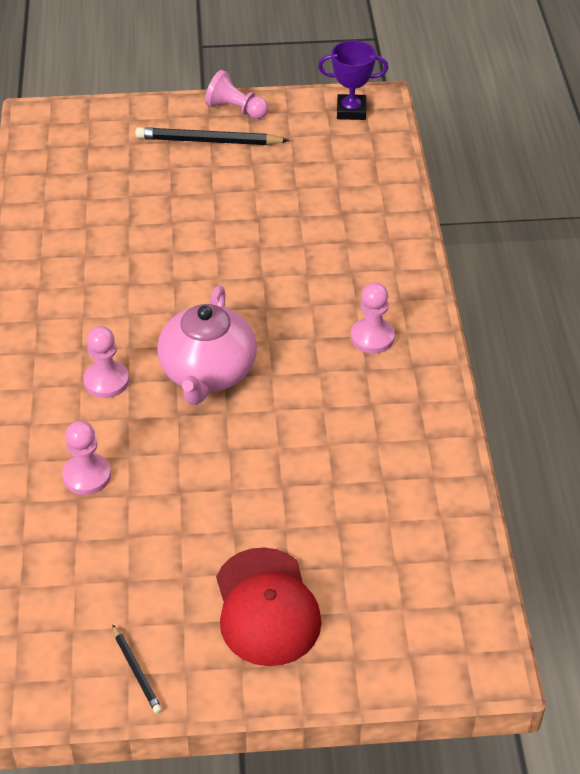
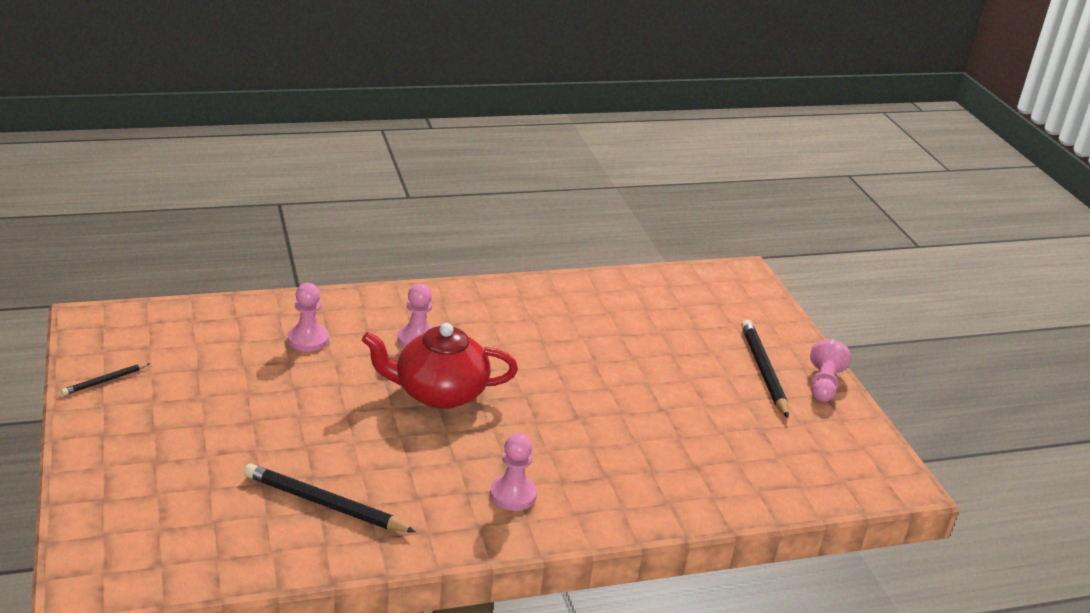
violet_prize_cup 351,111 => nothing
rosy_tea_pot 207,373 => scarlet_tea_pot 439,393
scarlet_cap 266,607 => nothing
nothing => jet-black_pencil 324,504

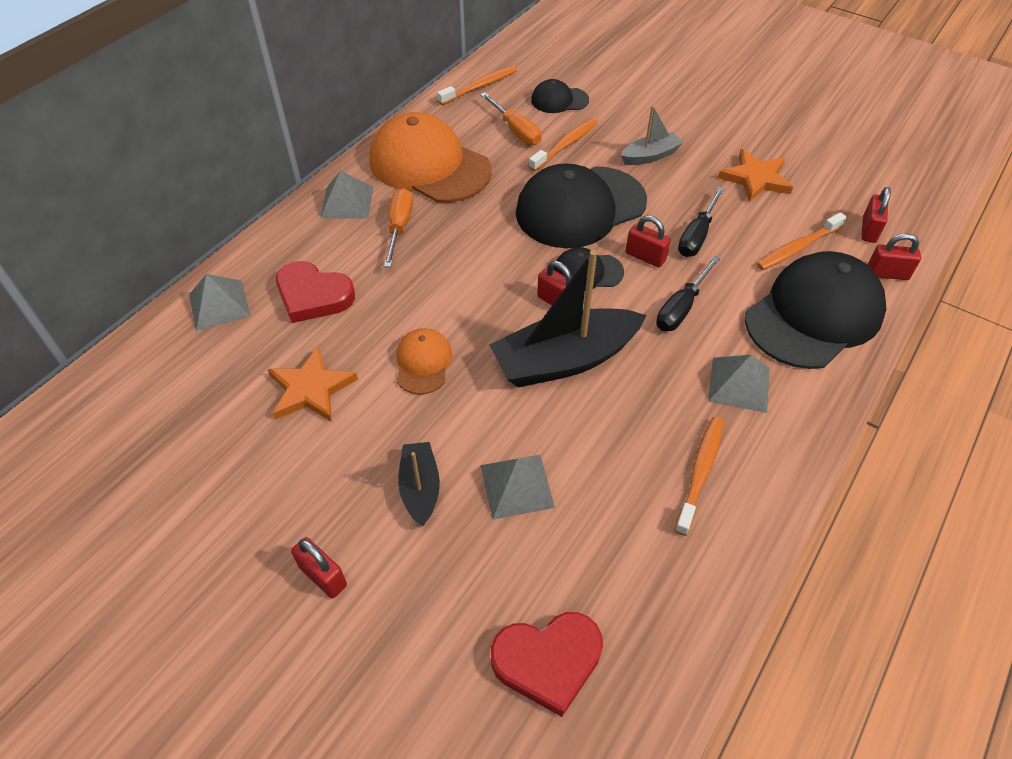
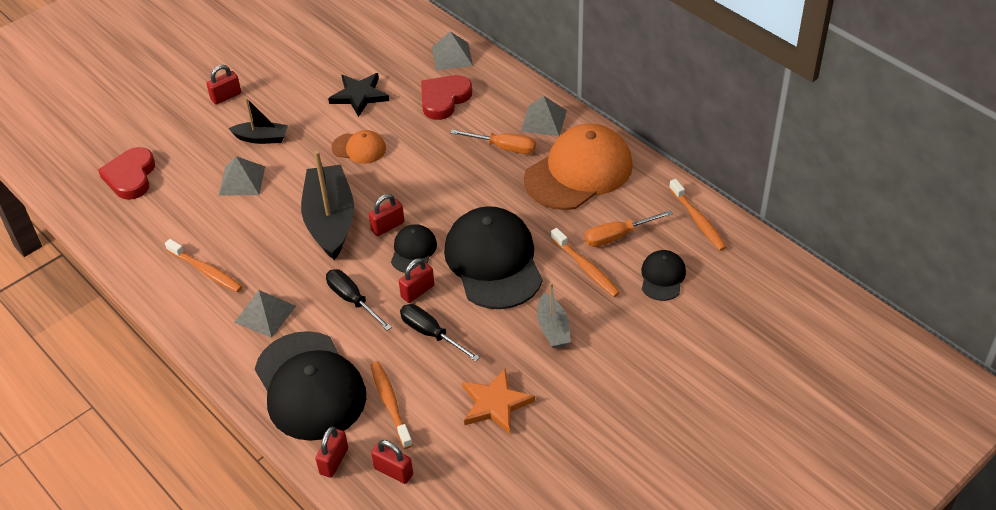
orange_five-pointed_star 311,389 => jet-black_five-pointed_star 359,96

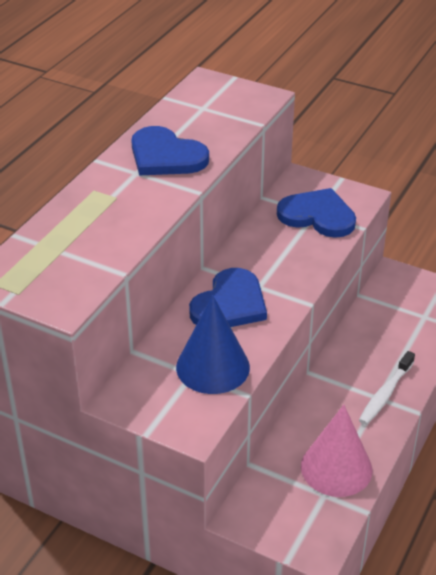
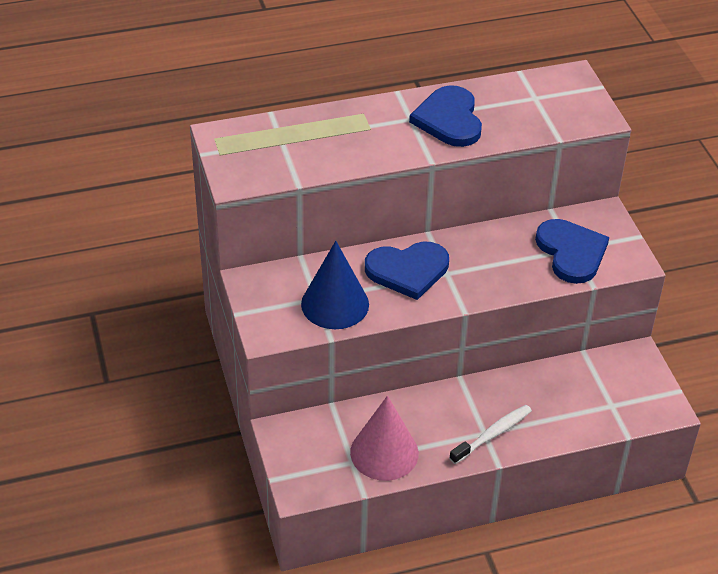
white_tooth_brush 385,394 => white_tooth_brush 493,434, 150 degrees clockwise

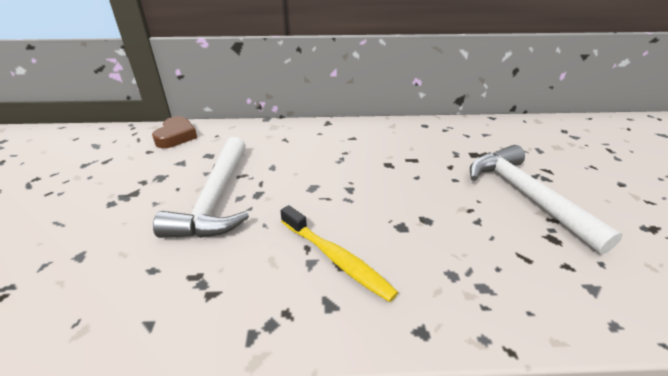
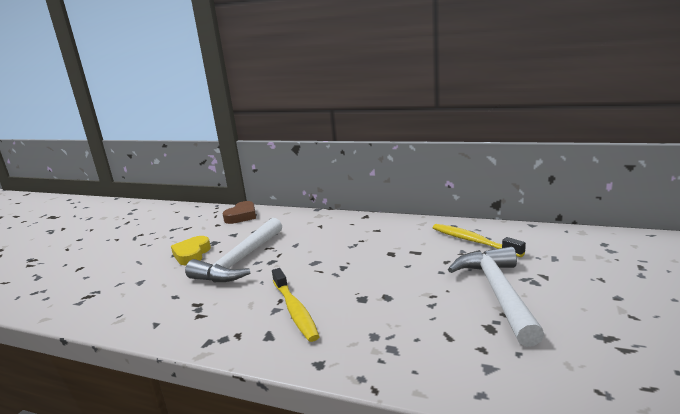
nothing => golden_tooth_brush 473,241
nothing => golden_heart 192,254

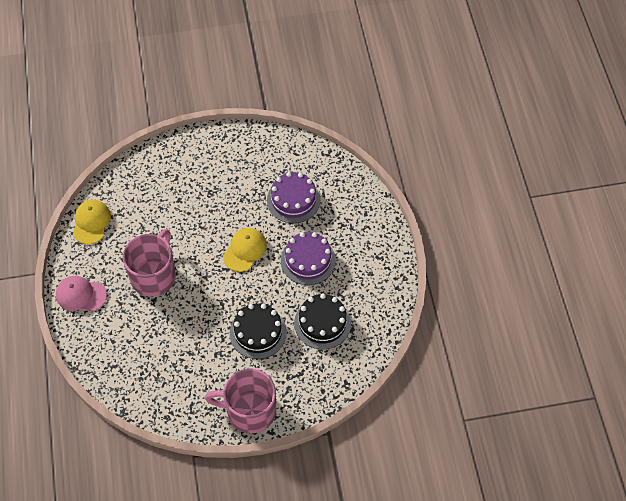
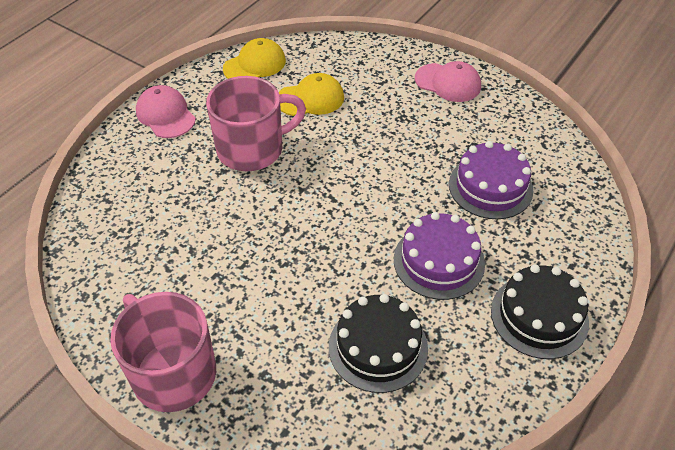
golden_cap 245,250 => golden_cap 310,99, shifted
jet-black_cake 258,332 => jet-black_cake 539,316, shifted
nothing => rosy_cap 448,83

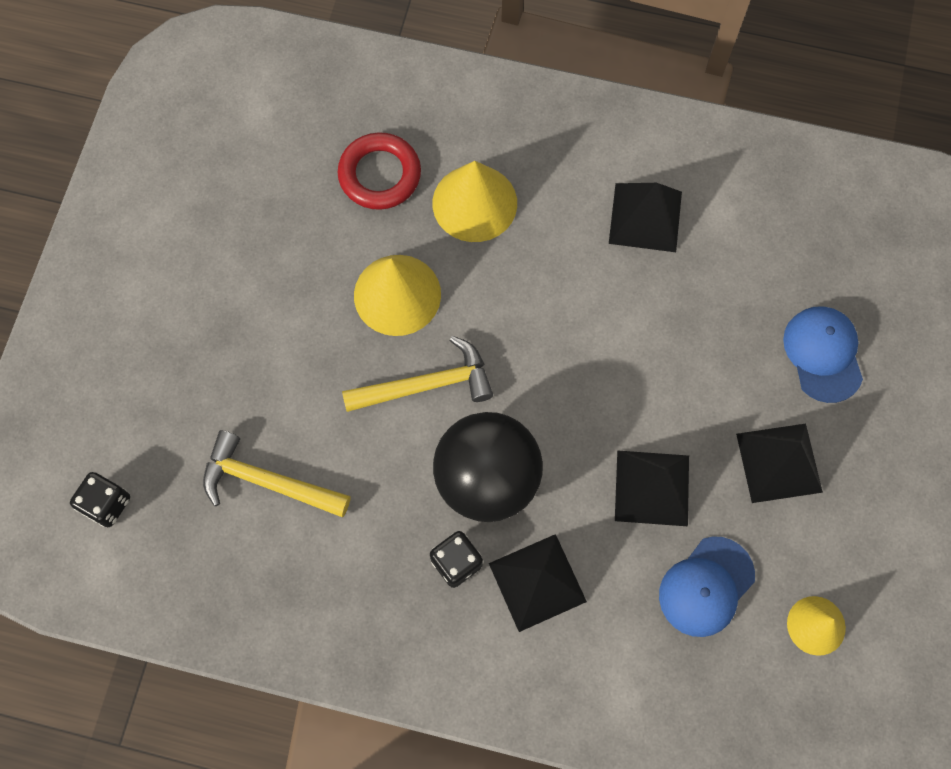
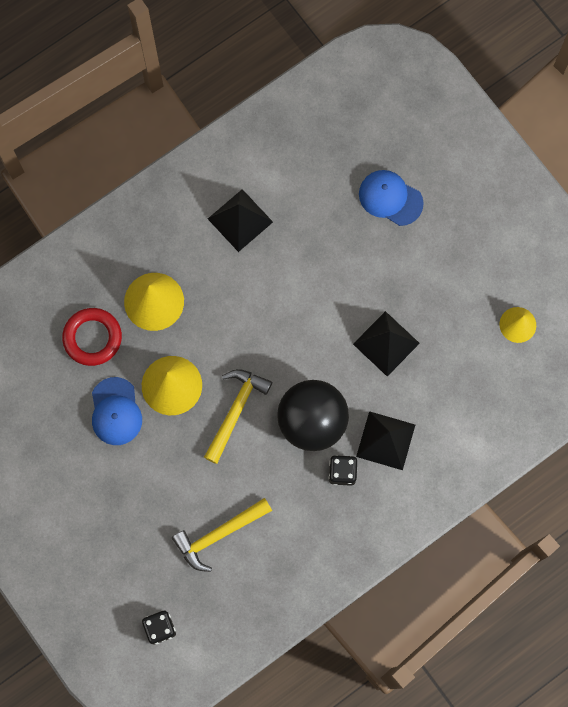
jet-black_pyramid_shape 779,462 => nothing
blue_cap 706,586 => blue_cap 115,411, shifted

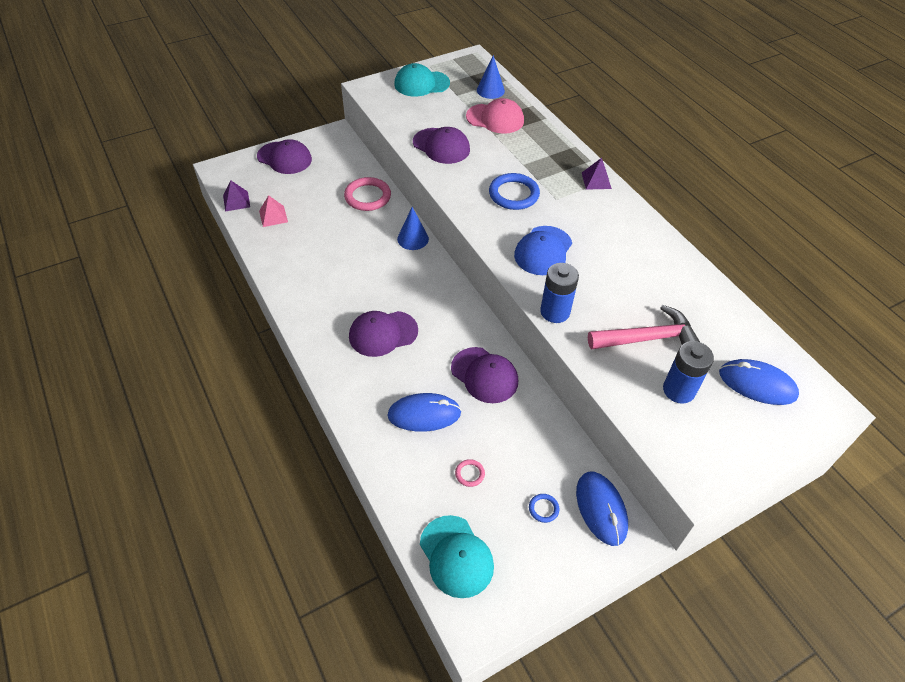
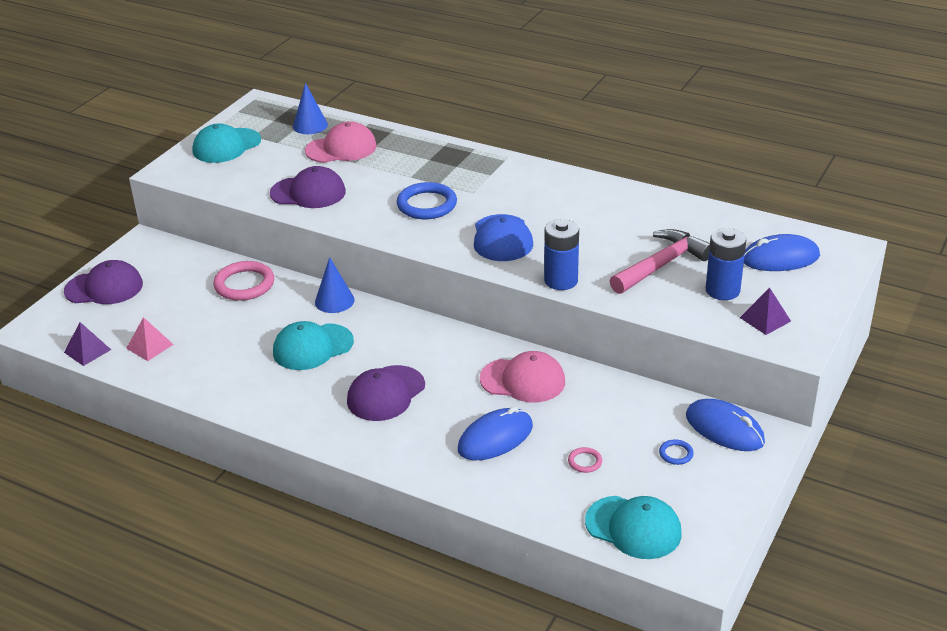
violet_pyramid_shape 596,180 => violet_pyramid_shape 765,319, shifted
violet_cap 484,375 => rosy_cap 523,380
nothing => teal_cap 312,347

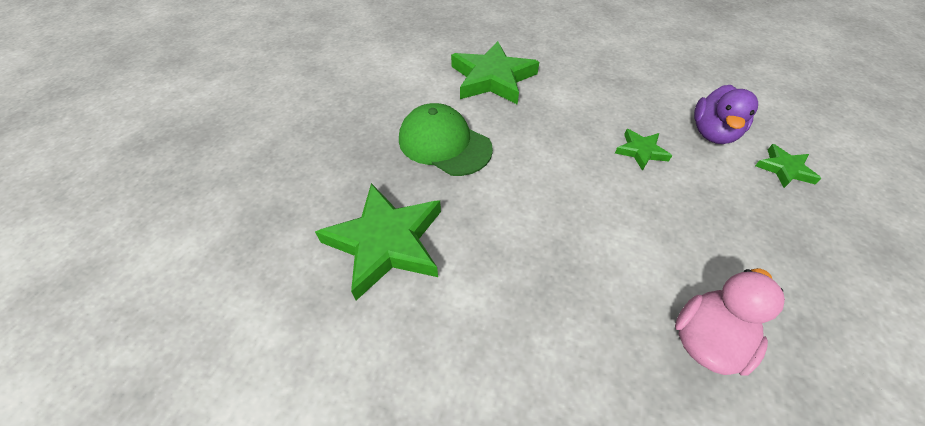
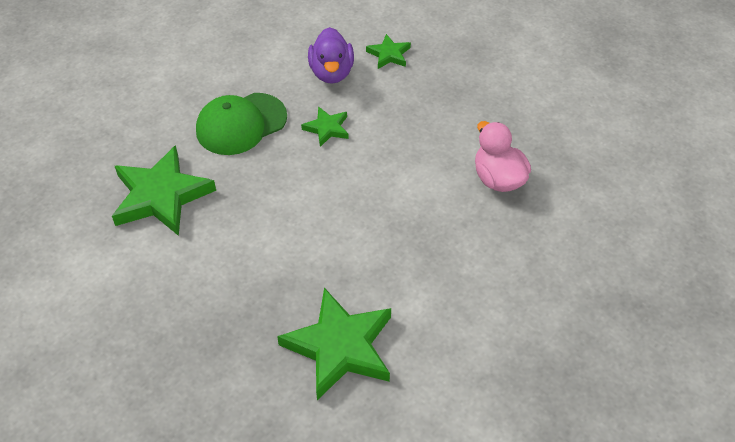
violet_rubber_duck 712,133 => violet_rubber_duck 331,72, 45 degrees clockwise
green_cap 444,144 => green_cap 241,124, shifted

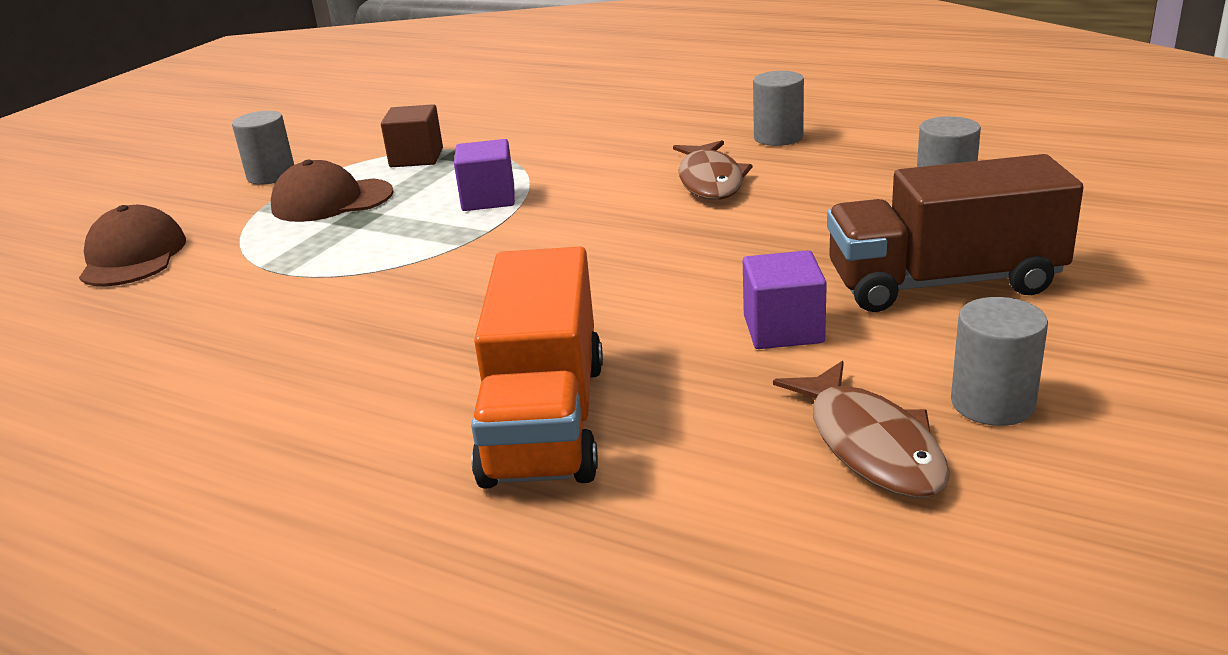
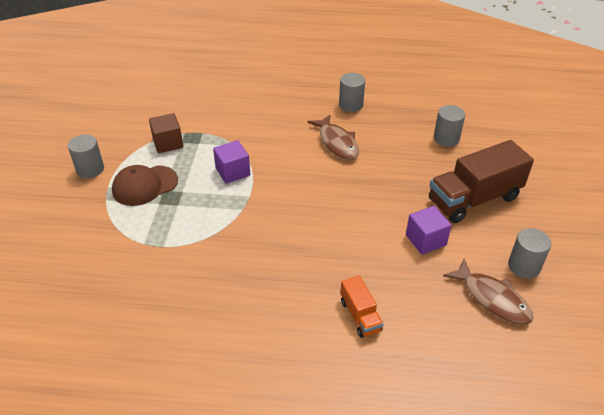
dark_brown_cap 133,257 => nothing
orange_toy_truck 545,421 => orange_toy_truck 360,316, x0.50

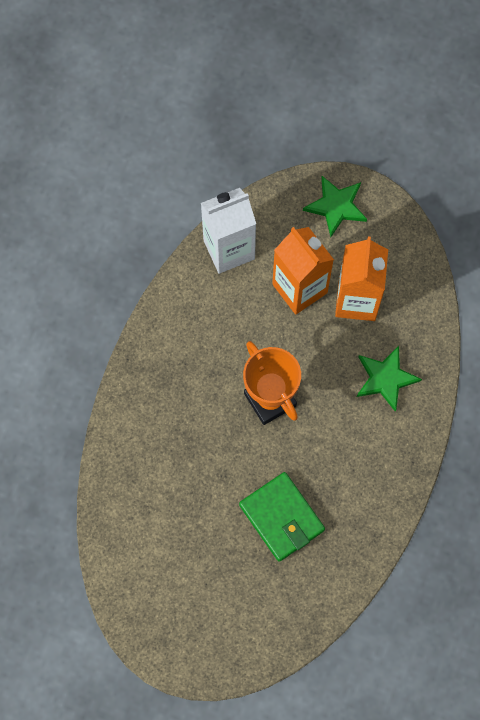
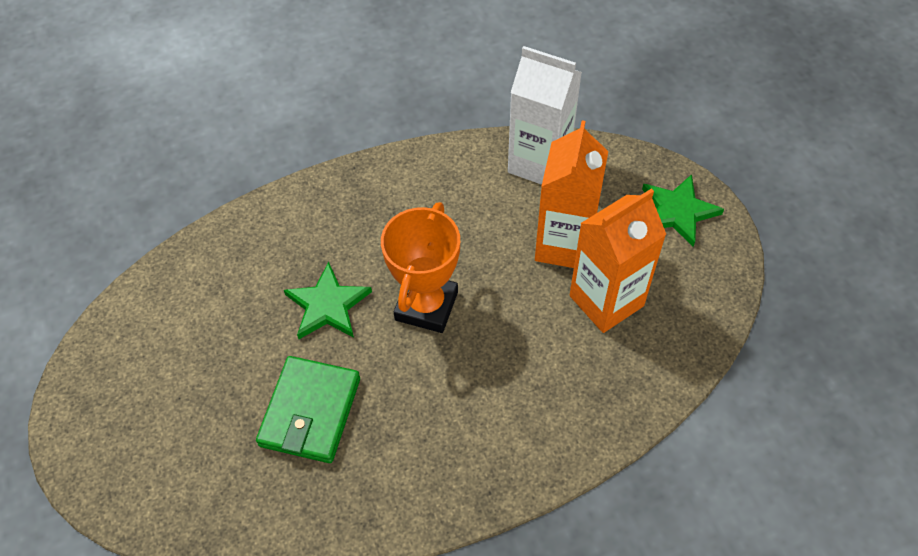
green_five-pointed_star 385,378 => green_five-pointed_star 328,305, shifted

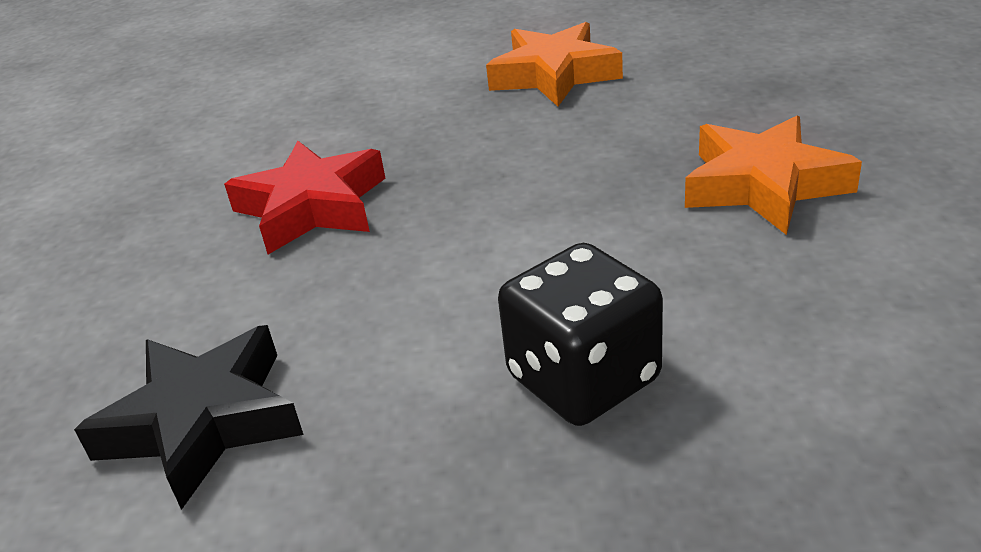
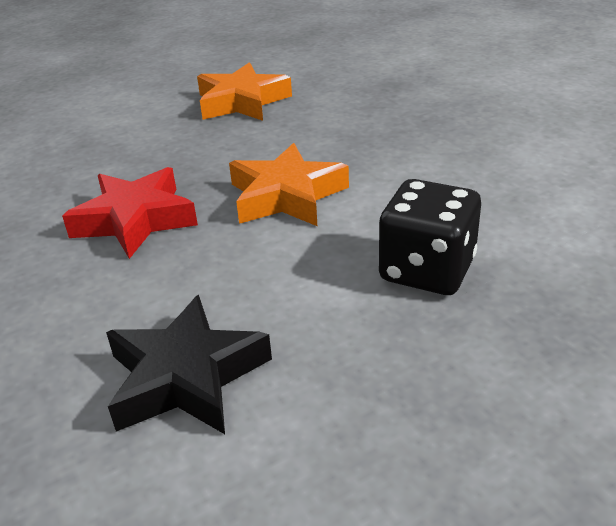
orange_five-pointed_star 763,185 => orange_five-pointed_star 286,196, shifted

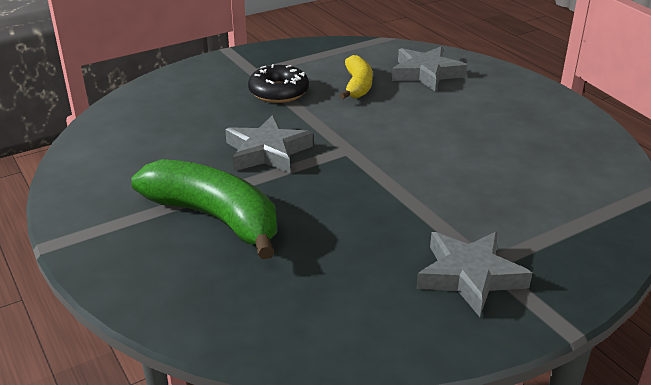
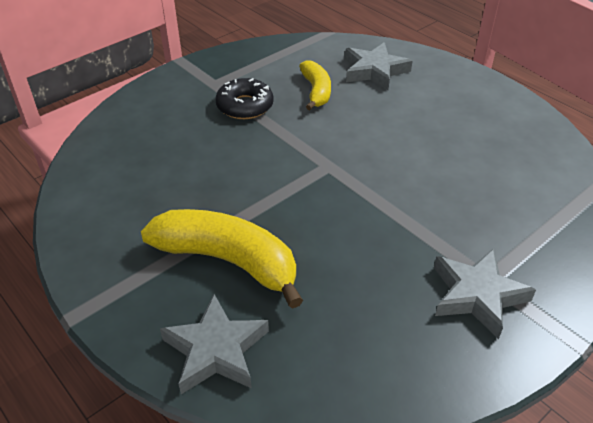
ash-grey_five-pointed_star 267,152 => ash-grey_five-pointed_star 216,350, shifted
green_banana_fruit 215,218 => golden_banana_fruit 228,260

